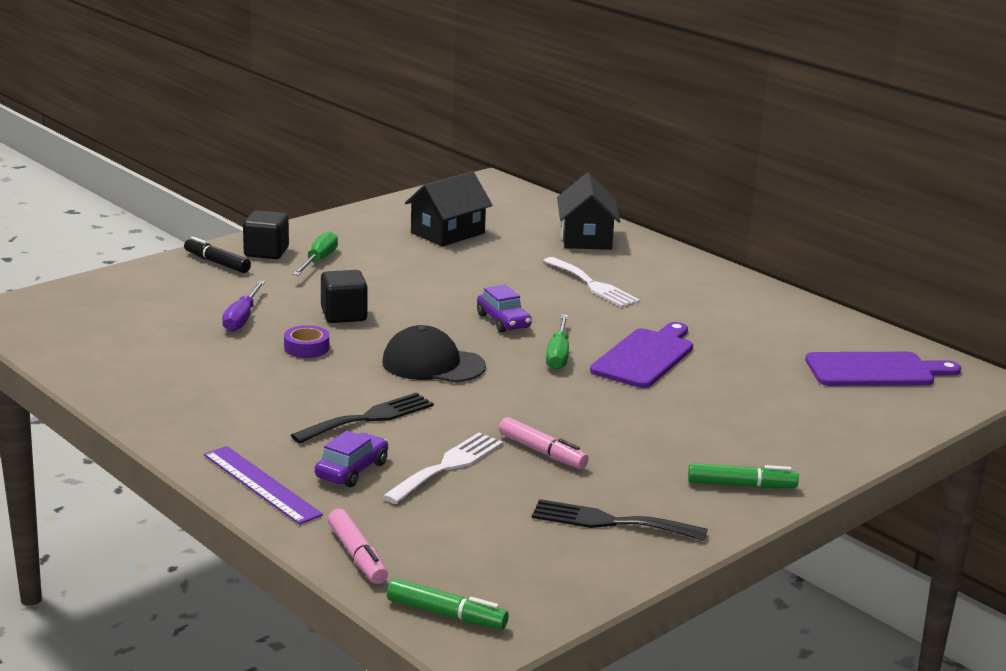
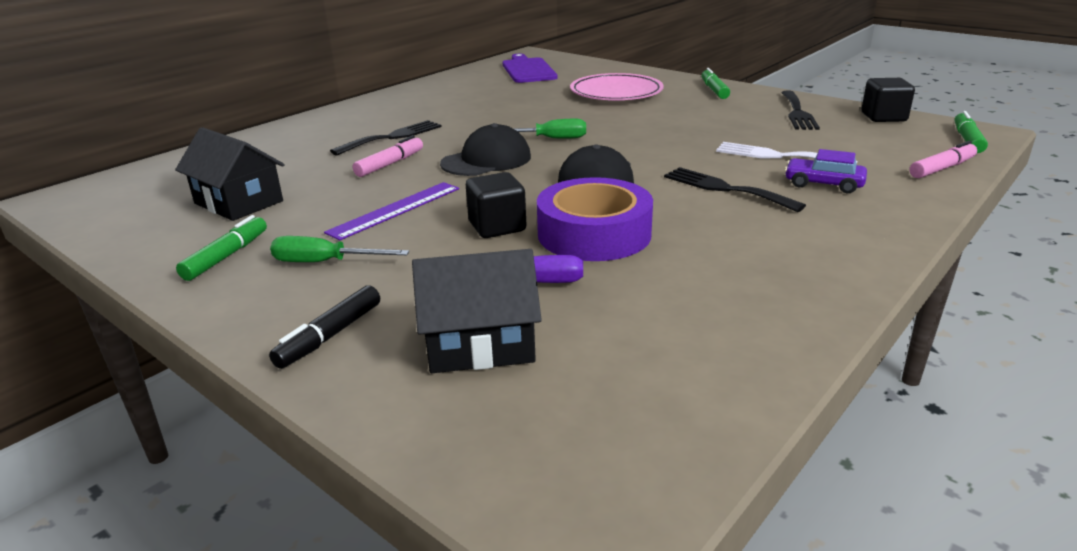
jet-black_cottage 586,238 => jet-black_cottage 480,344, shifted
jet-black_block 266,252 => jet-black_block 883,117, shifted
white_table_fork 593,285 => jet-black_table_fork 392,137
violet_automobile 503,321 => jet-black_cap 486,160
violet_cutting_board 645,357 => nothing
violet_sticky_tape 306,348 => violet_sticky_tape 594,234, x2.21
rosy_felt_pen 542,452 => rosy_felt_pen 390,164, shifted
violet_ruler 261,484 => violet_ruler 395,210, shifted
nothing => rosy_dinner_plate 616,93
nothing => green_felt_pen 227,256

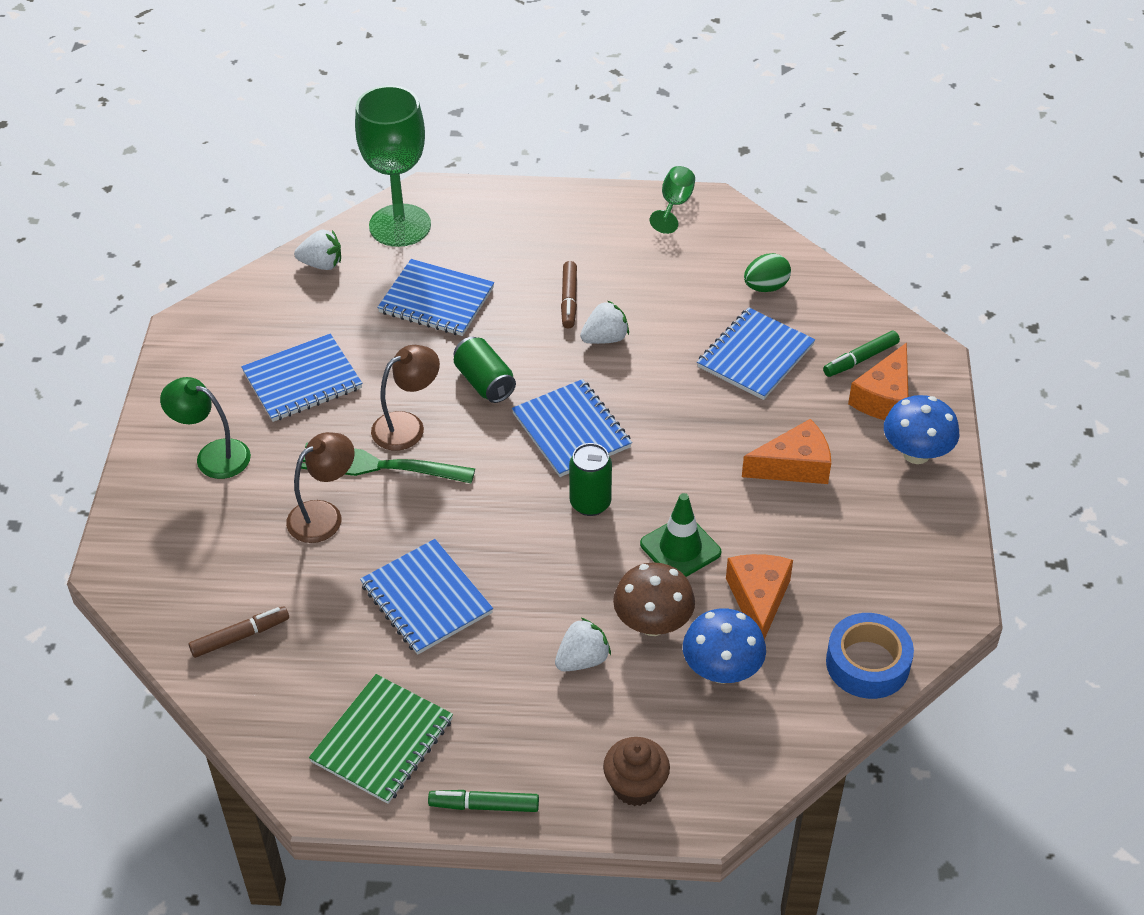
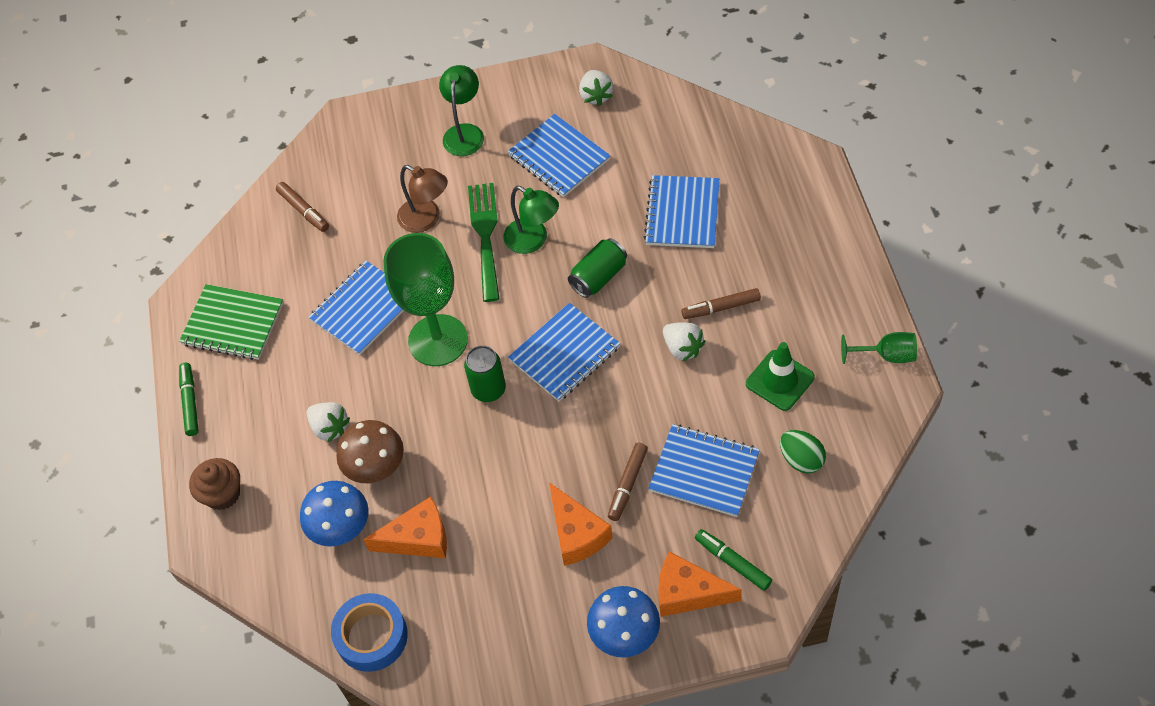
green_wine_glass 400,225 => green_wine_glass 438,340, shifted
white_strawberry 322,264 => white_strawberry 596,96, shifted
dark_brown_desk_lamp 407,426 => green_desk_lamp 533,241
green_road_cone 680,548 => green_road_cone 780,380, shifted
nothing => dark_brown_felt_pen 628,484

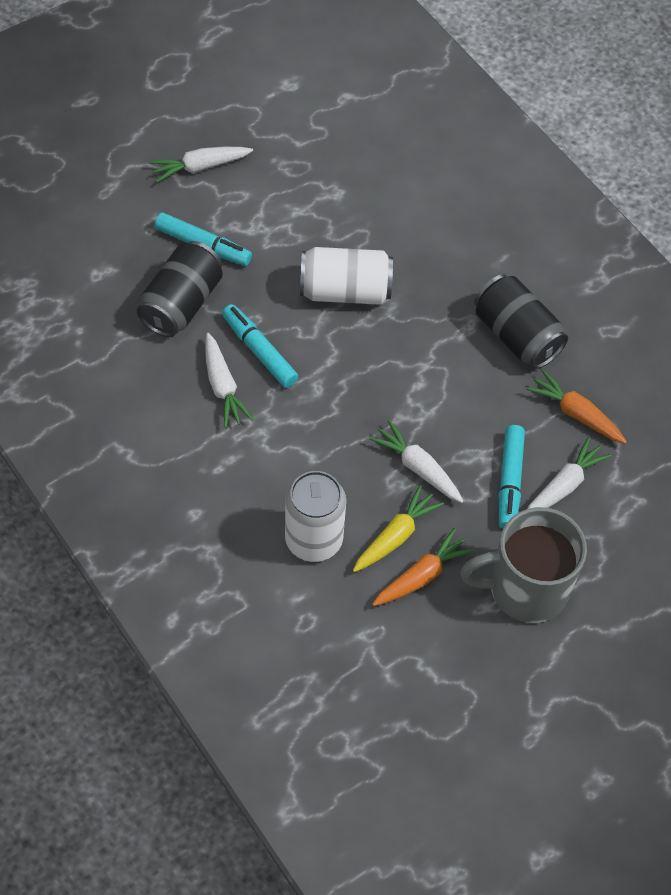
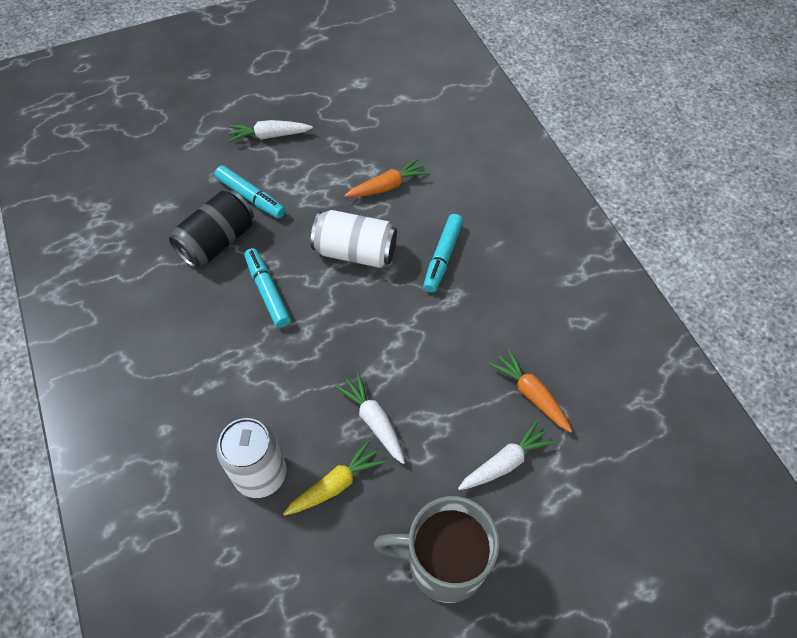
jet-black_can 516,336 => nothing
white_carrot 223,387 => nothing
teal_felt_pen 509,482 => teal_felt_pen 442,257, shifted
orange_carrot 422,576 => orange_carrot 387,186, shifted

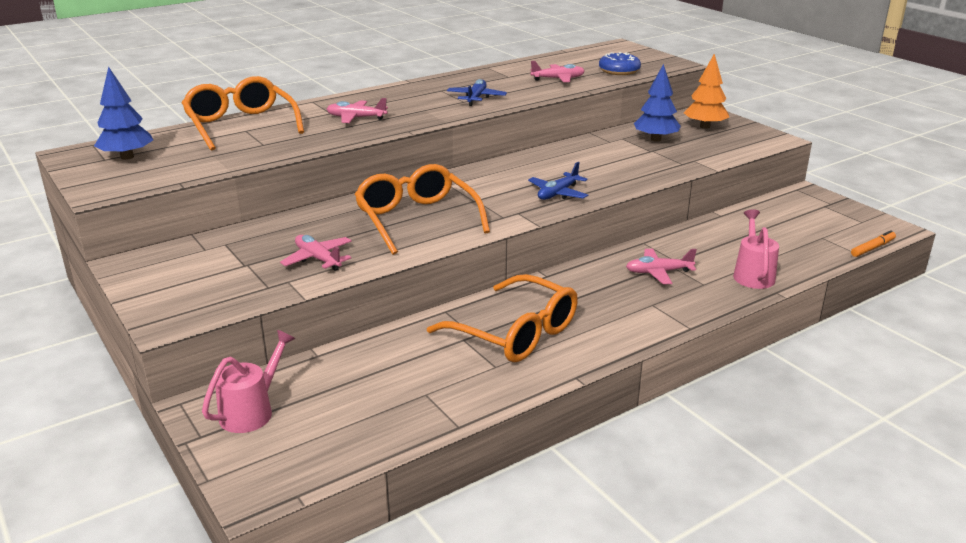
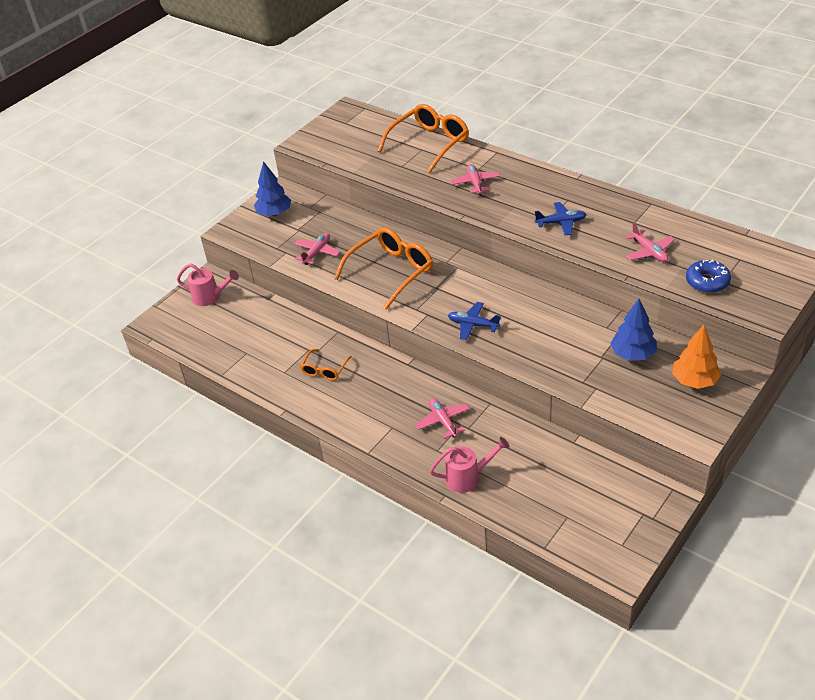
blue_tree 127,157 => blue_tree 274,213, shifted
orange_felt_pen 872,248 => nothing
orange_eyeglasses 515,333 => orange_eyeglasses 325,370, x0.51

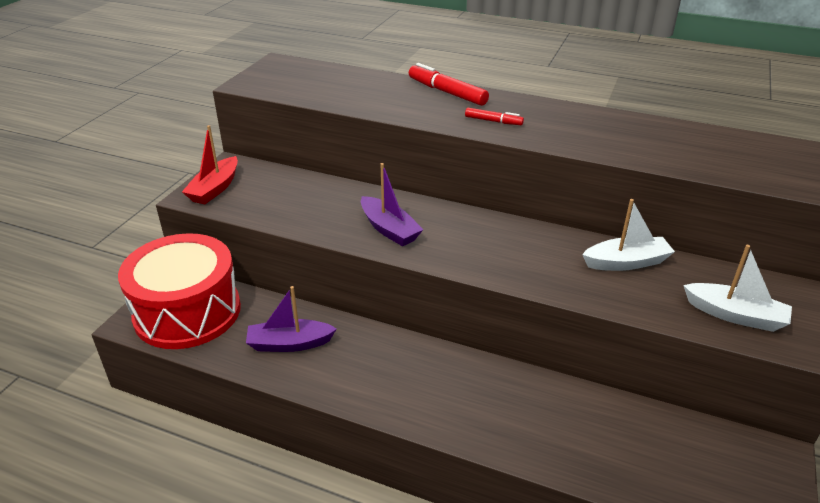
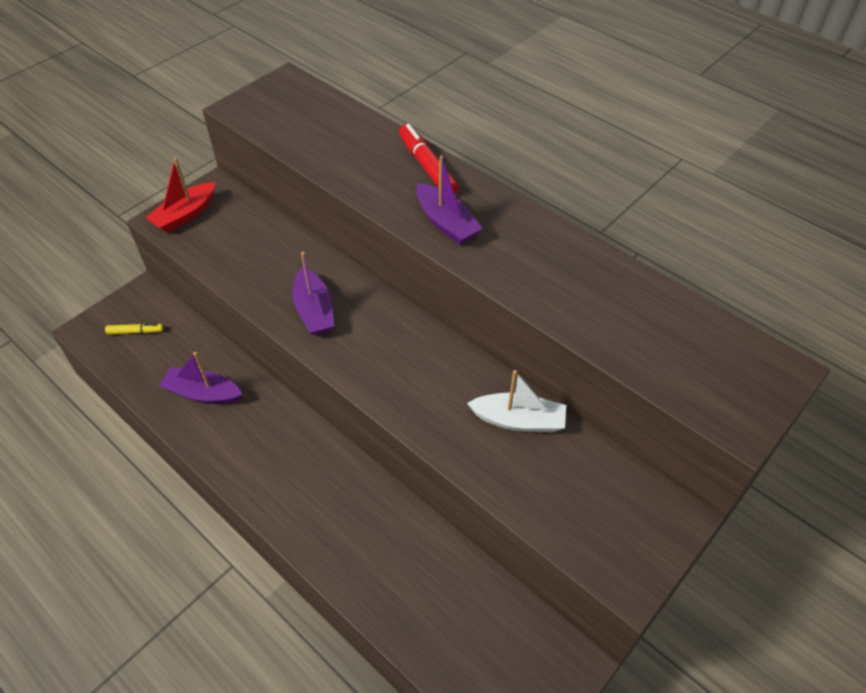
scarlet_felt_pen 493,121 => violet_toy_boat 446,223
scarlet_snare_drum 187,312 => golden_felt_pen 135,332
white_toy_boat 735,315 => nothing

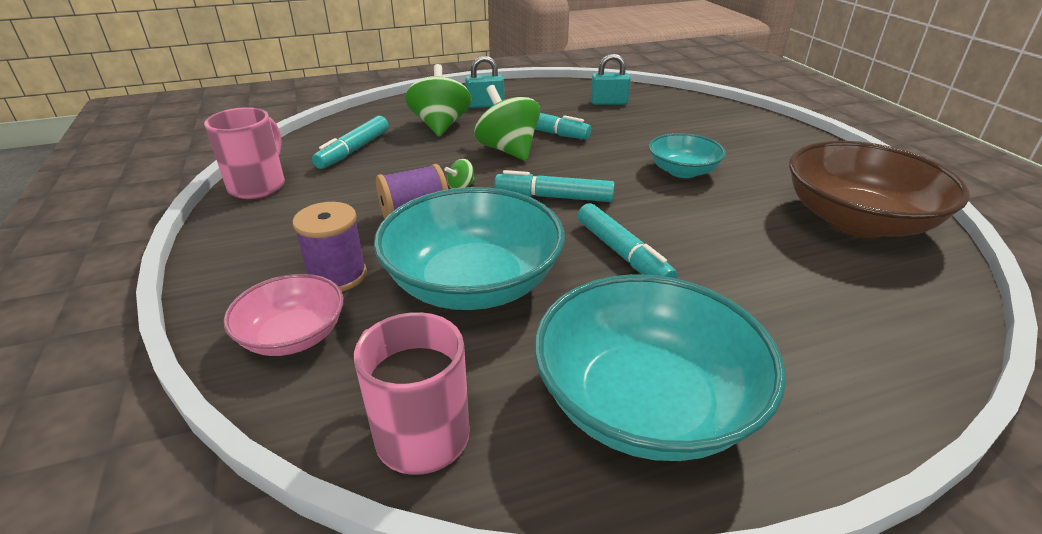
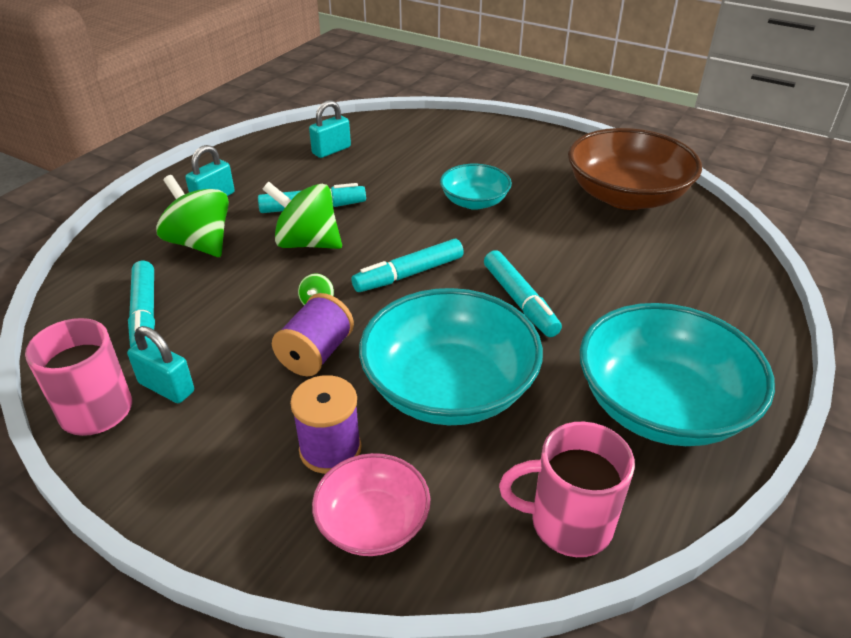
teal_felt_pen 622,253 => teal_felt_pen 519,300, 45 degrees clockwise
nothing => teal_lock 166,387

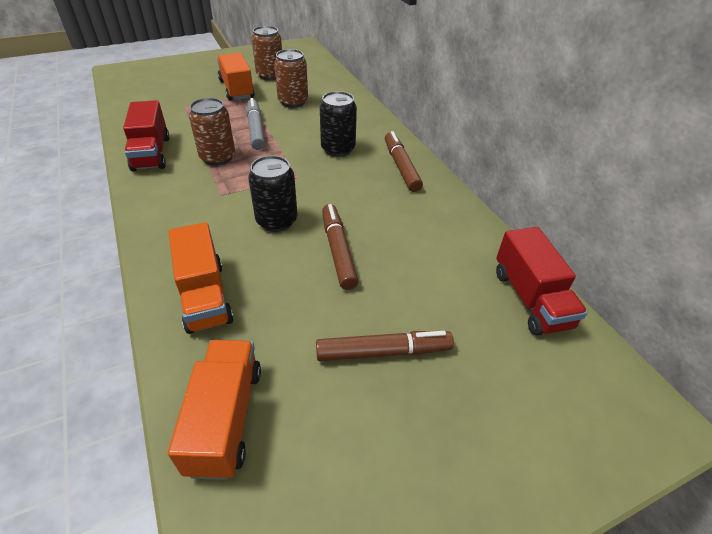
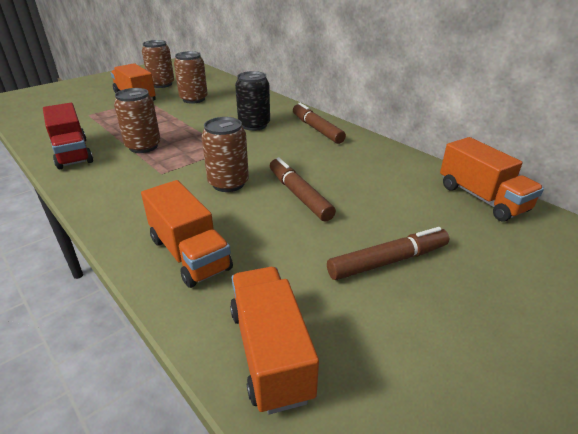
ash-grey_felt_pen 256,129 => nothing
jet-black_can 277,221 => dark_brown_can 228,183
scarlet_toy_truck 530,299 => orange_toy_truck 482,198

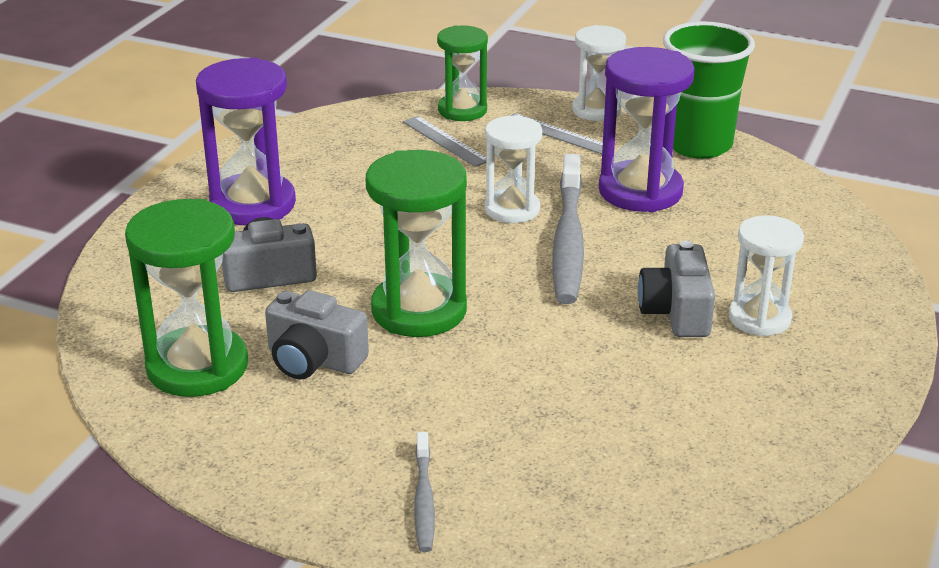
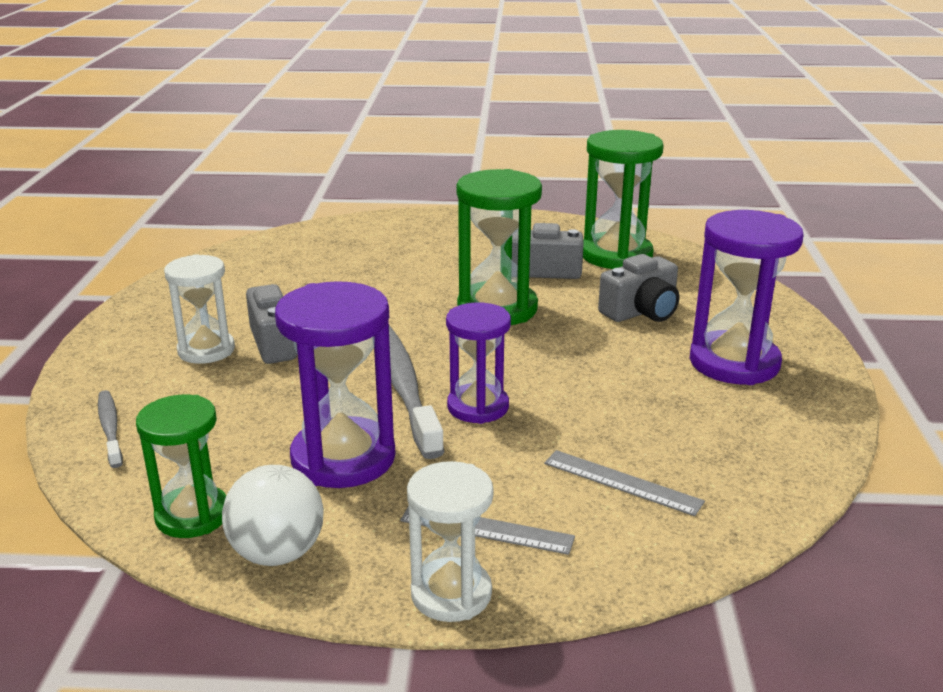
green_tumbler 698,145 => white_sphere 277,553
green_sand_timer 462,110 => green_sand_timer 193,515, shifted
white_sand_timer 512,209 => violet_sand_timer 478,407
ash-grey_tooth_brush 424,499 => ash-grey_tooth_brush 110,429, shifted

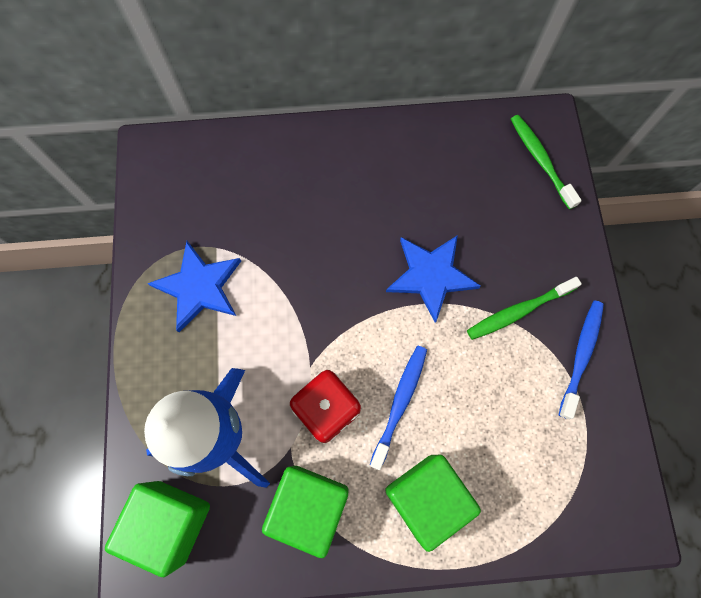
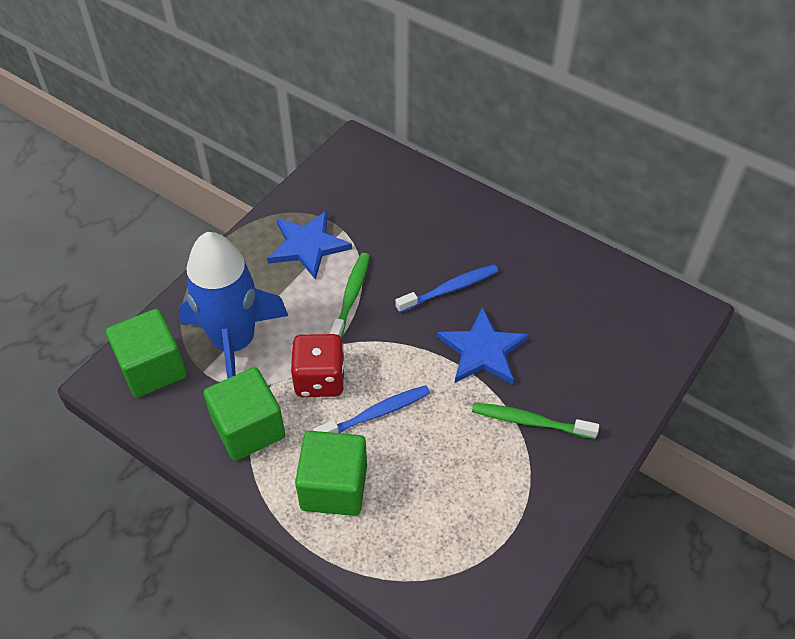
green_tooth_brush 540,160 => green_tooth_brush 351,296, shifted
blue_tooth_brush 580,355 => blue_tooth_brush 449,289, shifted

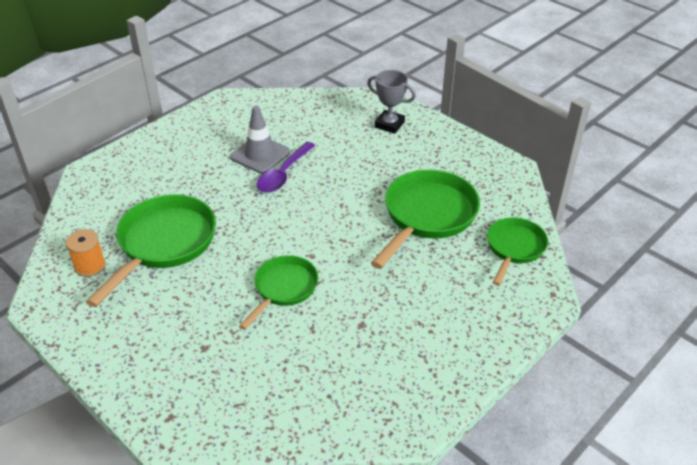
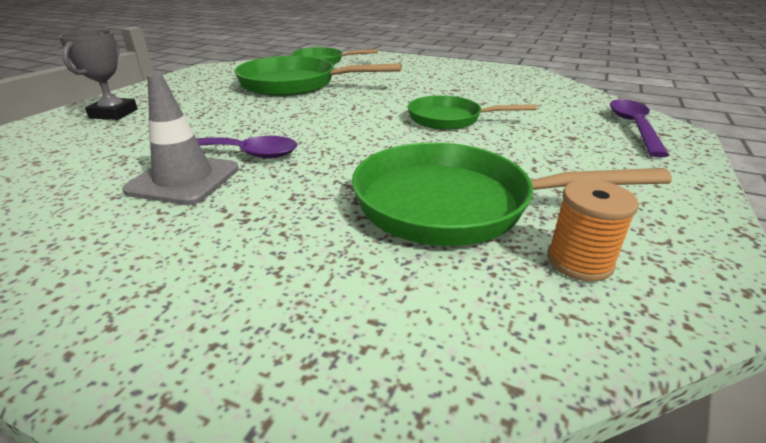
nothing => violet_tablespoon 633,127

